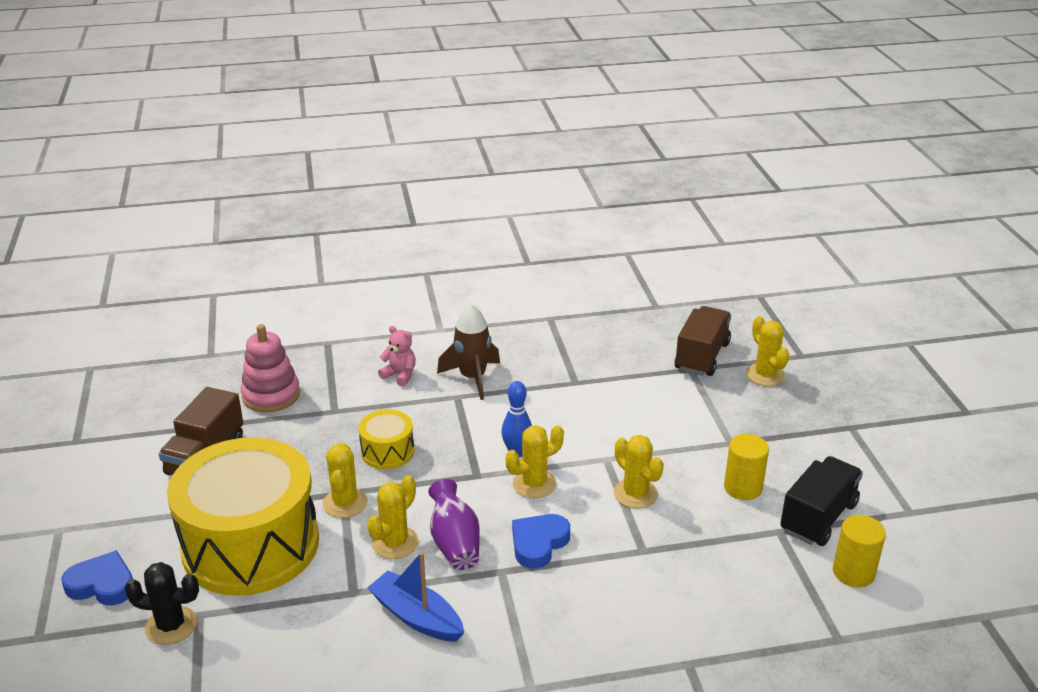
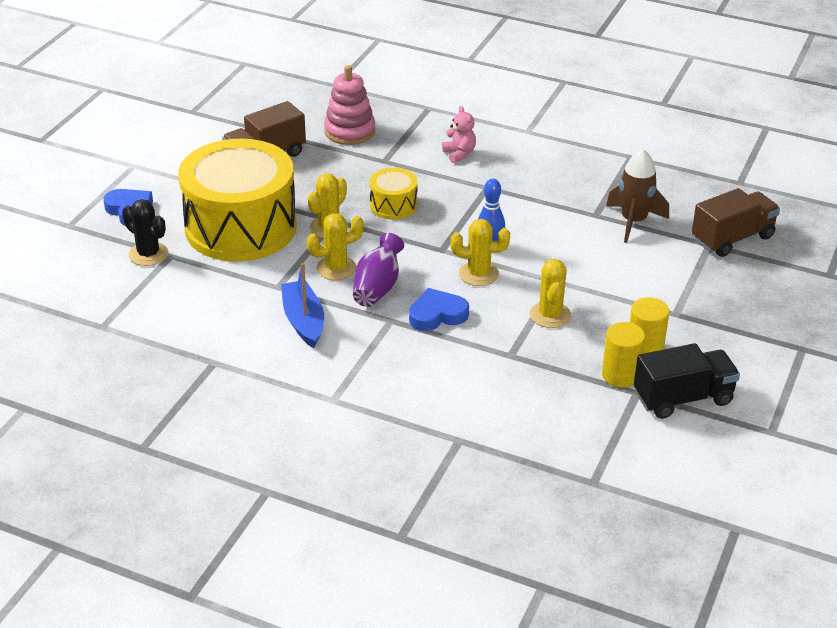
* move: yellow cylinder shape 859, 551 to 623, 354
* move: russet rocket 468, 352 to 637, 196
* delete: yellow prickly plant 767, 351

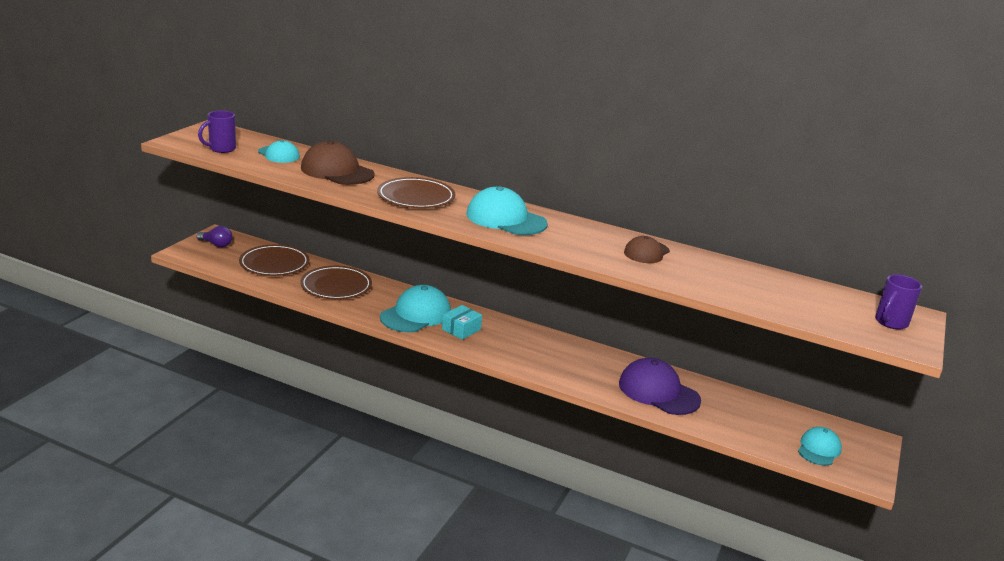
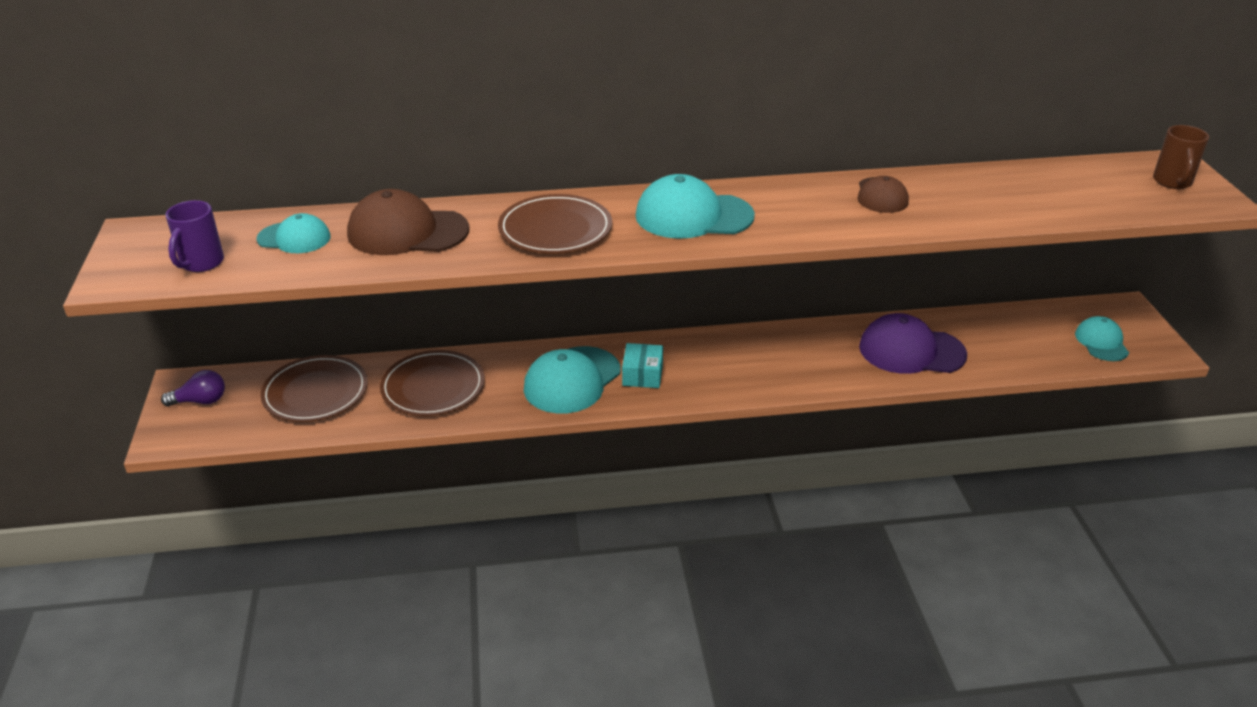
* rotate: aqua peaked cap 415, 308 = 572, 380 150 degrees counterclockwise
* recolor: royal purple mug 898, 302 to russet mug 1181, 157

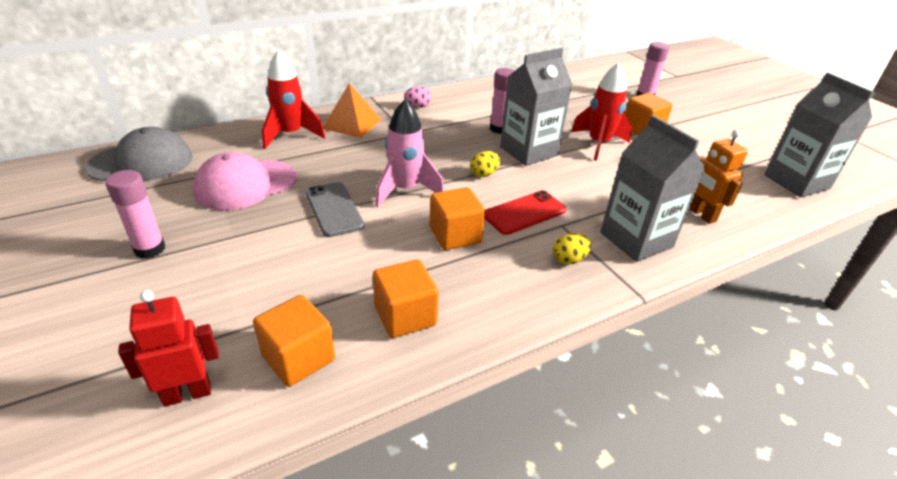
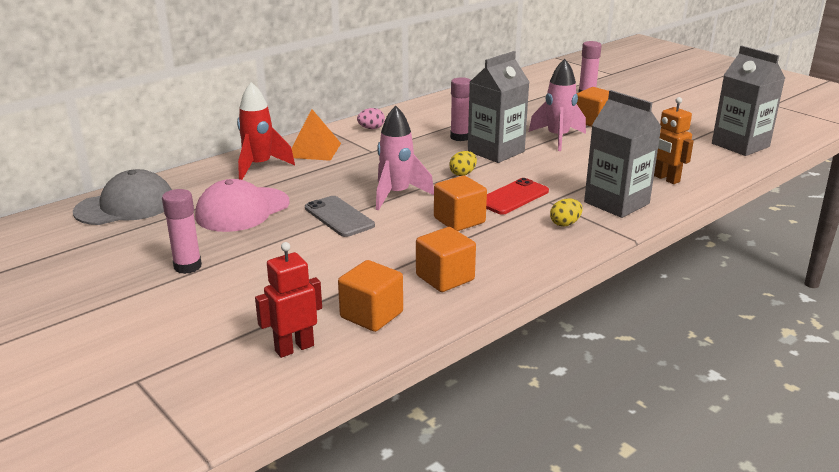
* recolor: scarlet rocket 601, 111 to pink rocket 557, 105

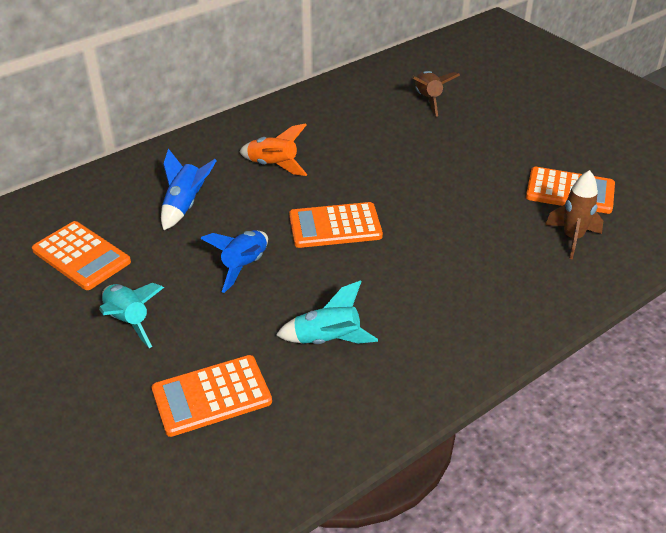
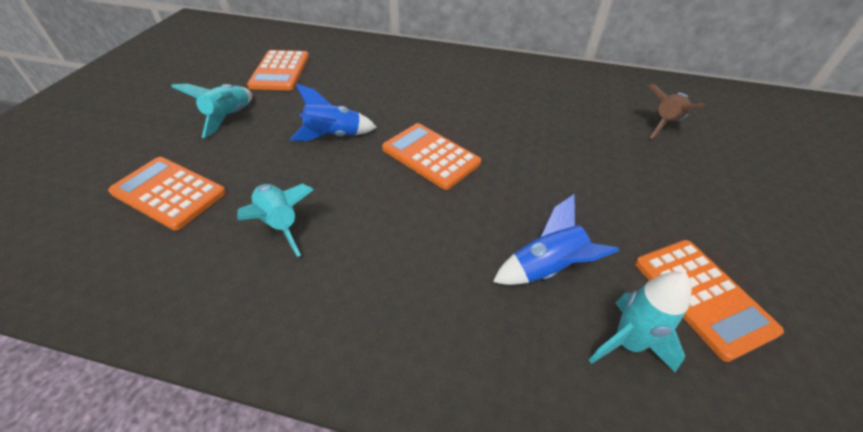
* move: blue rocket 189, 189 to 556, 239
* recolor: russet rocket 574, 214 to aqua rocket 640, 322
* delete: bright orange rocket 273, 150

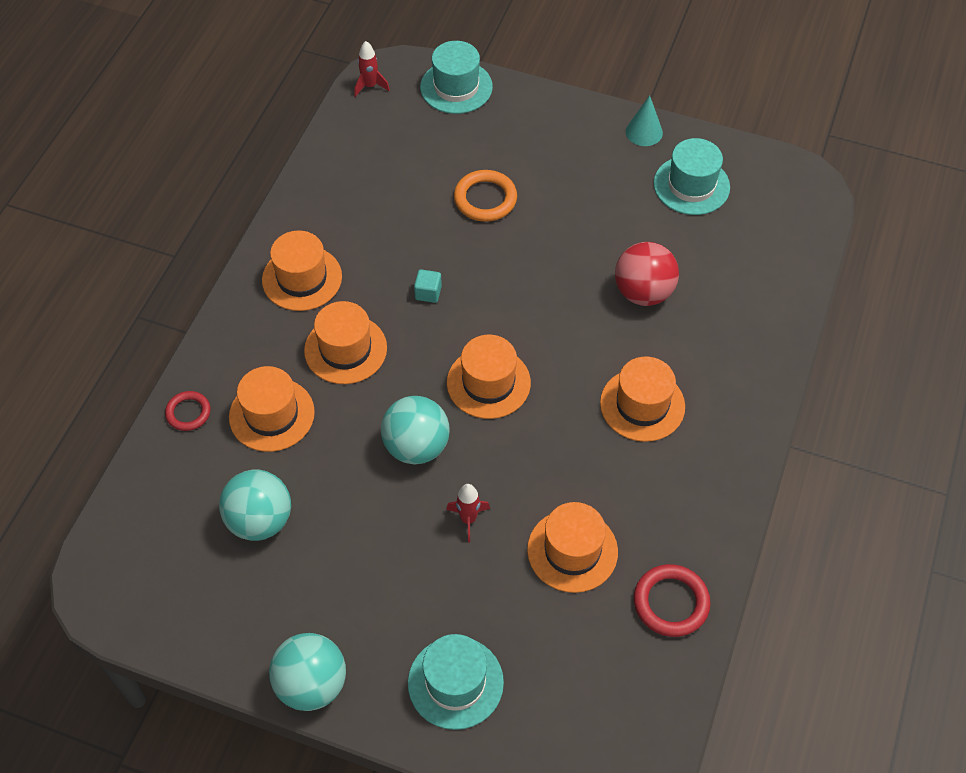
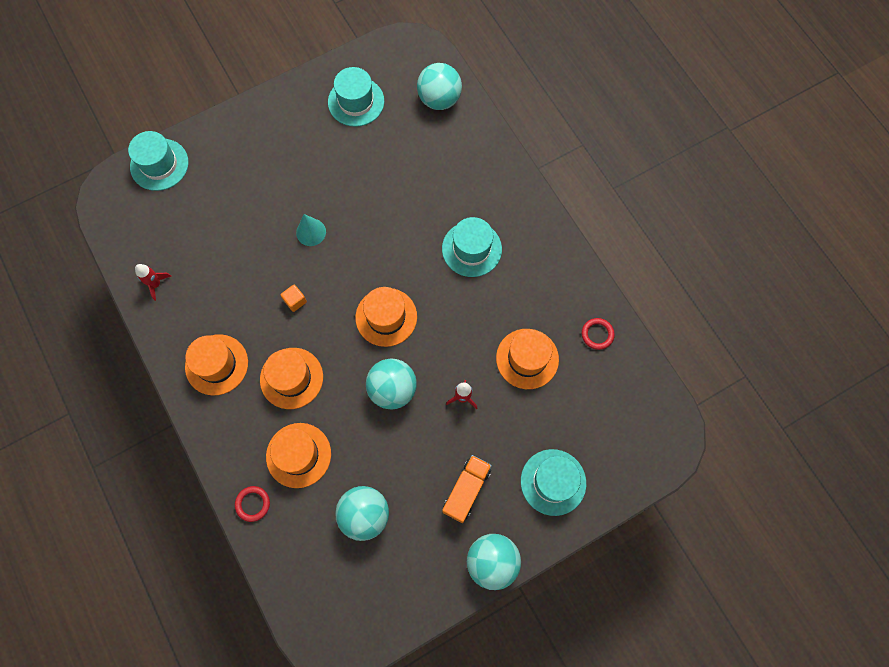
* move: scarlet rocket 372, 69 to 153, 282
* recolor: aqua cube 428, 286 to bright orange cube 294, 298
* move: aqua cone shape 644, 120 to 311, 230
* insert: aqua play ball 439, 86
* recolor: bright orange top hat 642, 399 to aqua top hat 472, 247
* insert: bright orange lorry 467, 489
* resize: scarlet ring 672, 600 = 598, 334 x0.64
* delete: bright orange ring 485, 196
* delete: scarlet play ball 647, 274

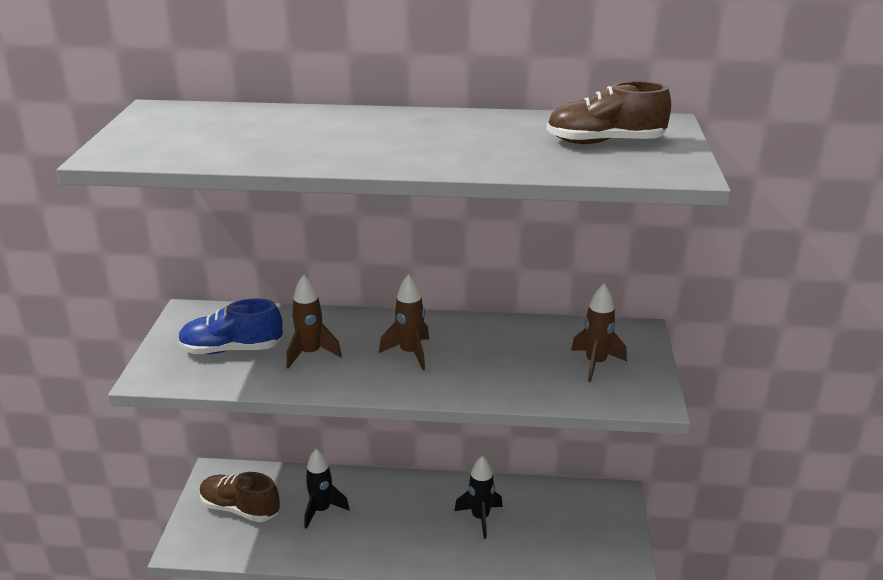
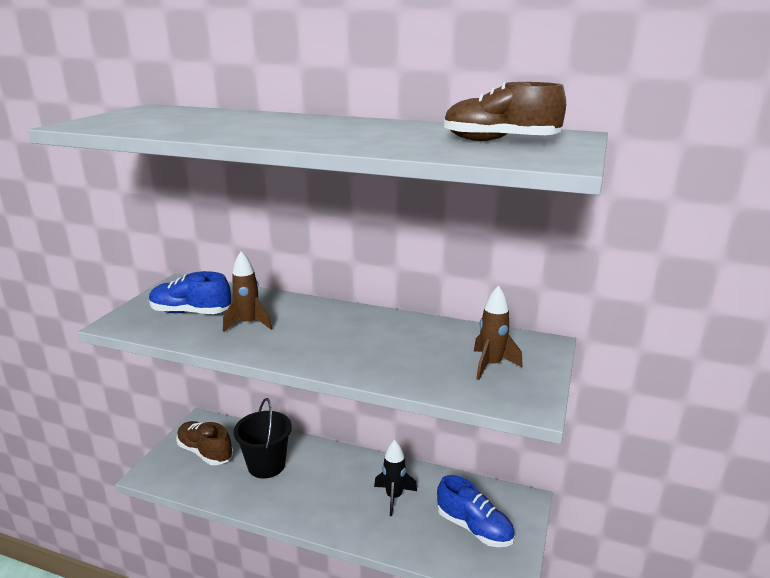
* replace: ebony rocket 327, 488 to ebony sand bucket 263, 438
* insert: blue shoe 476, 511
* delete: russet rocket 404, 322

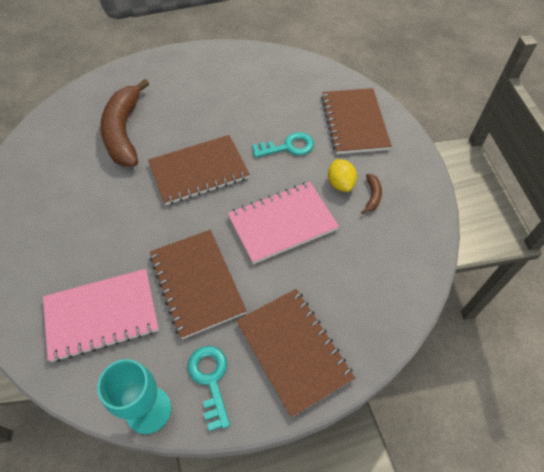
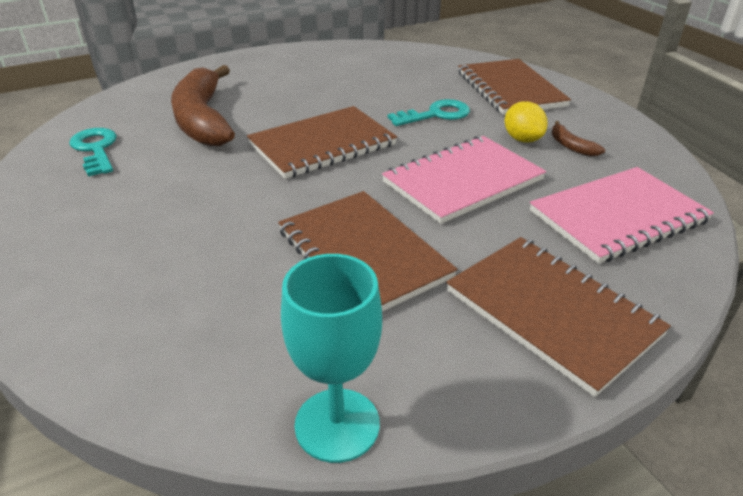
* move: aqua door key 209, 388 to 93, 152
* move: pink exercise book 101, 315 to 622, 215
* rotate: russet banana fruit 371, 194 = 578, 138 150 degrees clockwise

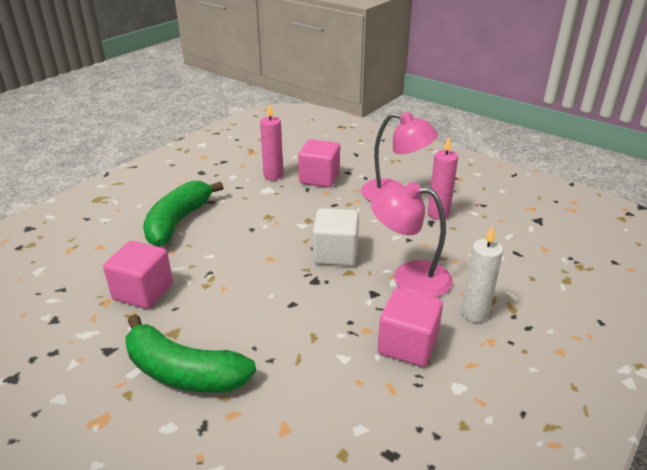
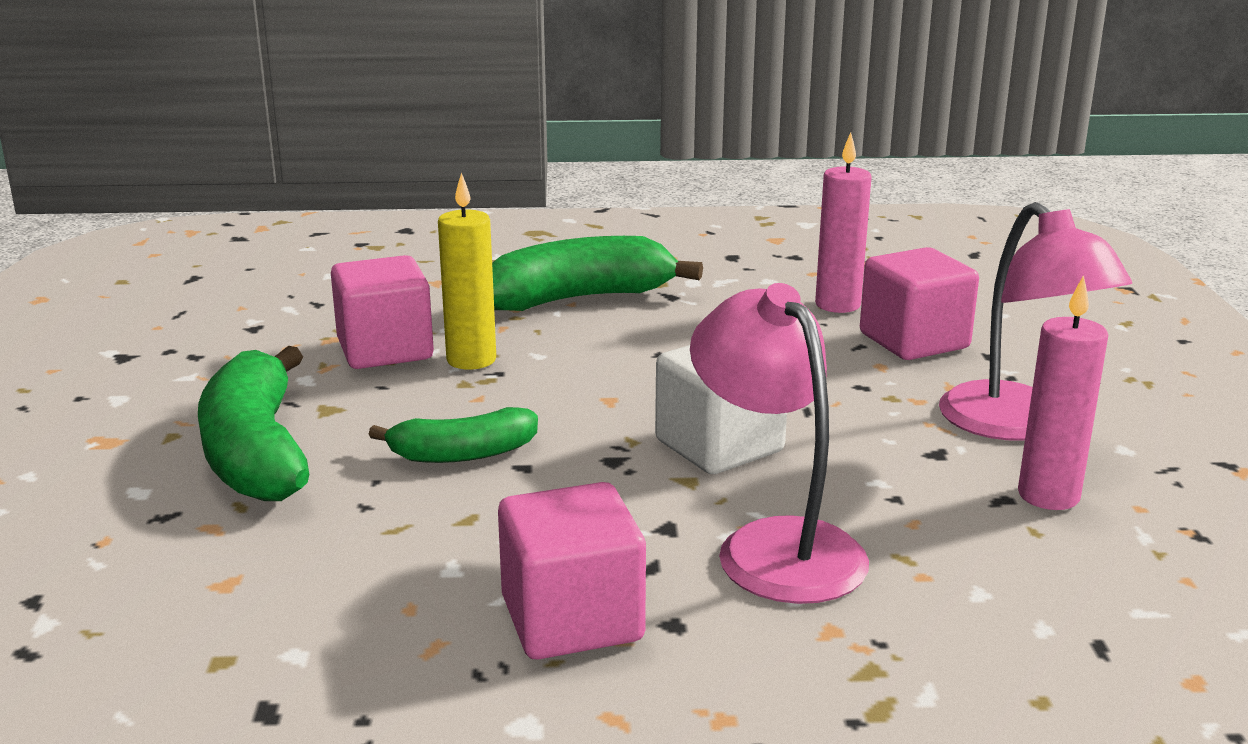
* insert: green banana fruit 453, 435
* insert: yellow candle 467, 271
* delete: pure white candle 482, 273

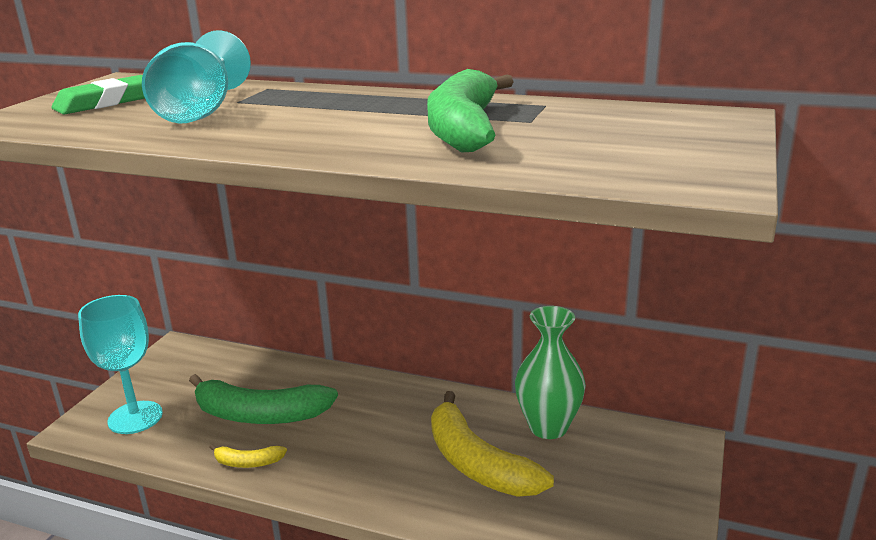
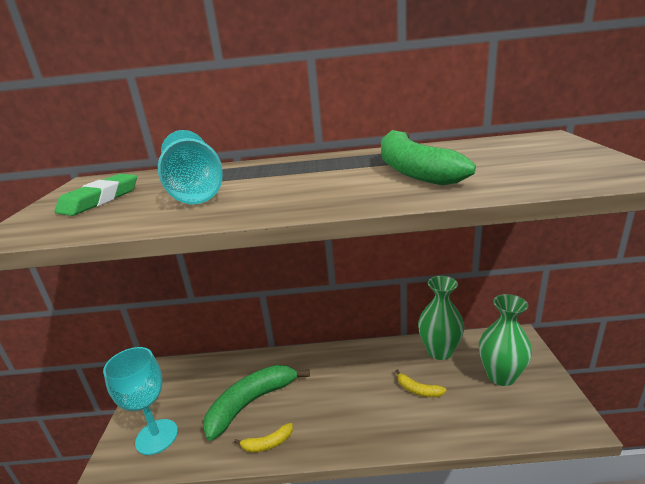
* rotate: green banana fruit 263, 399 = 256, 403 150 degrees clockwise
* resize: yellow banana fruit 492, 444 = 421, 383 x0.46
* insert: green vase 505, 340

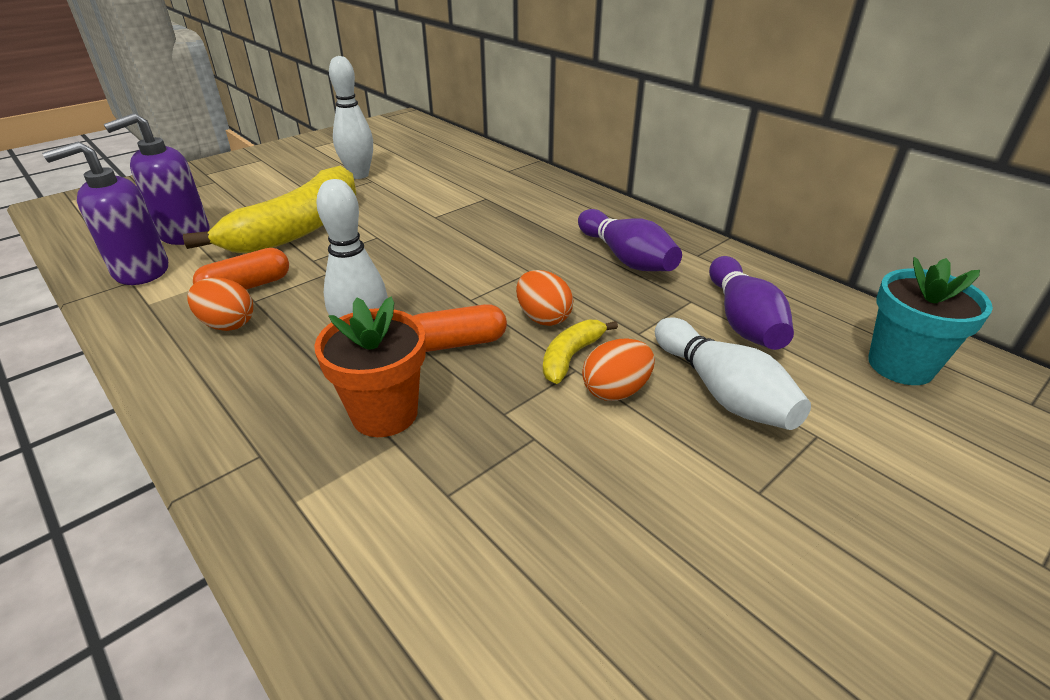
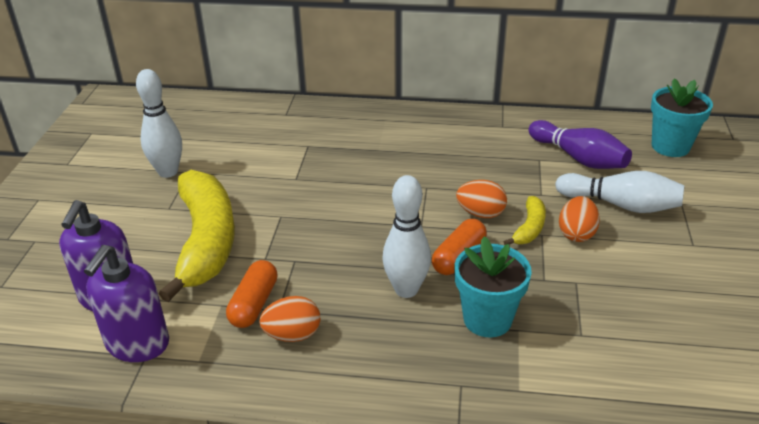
* recolor: bright orange flower pot 370, 367 to aqua flower pot 493, 286
* rotate: yellow banana fruit 580, 352 = 525, 220 150 degrees counterclockwise
* delete: royal purple bowling pin 630, 240

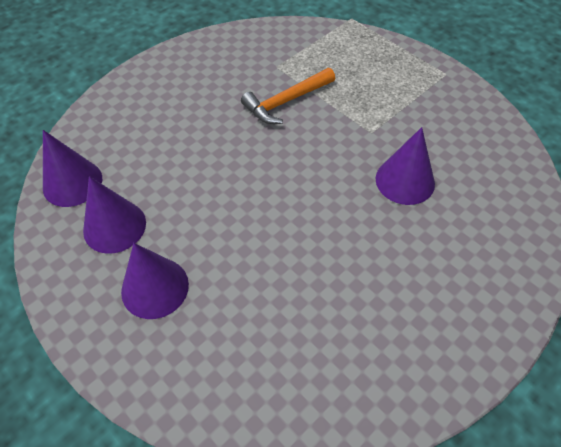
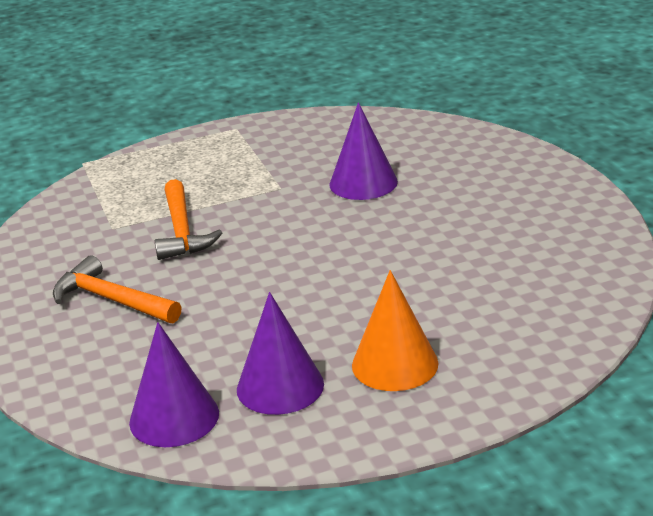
* insert: bright orange carpenter's hammer 117, 289
* recolor: royal purple cone shape 155, 281 to bright orange cone shape 395, 330

